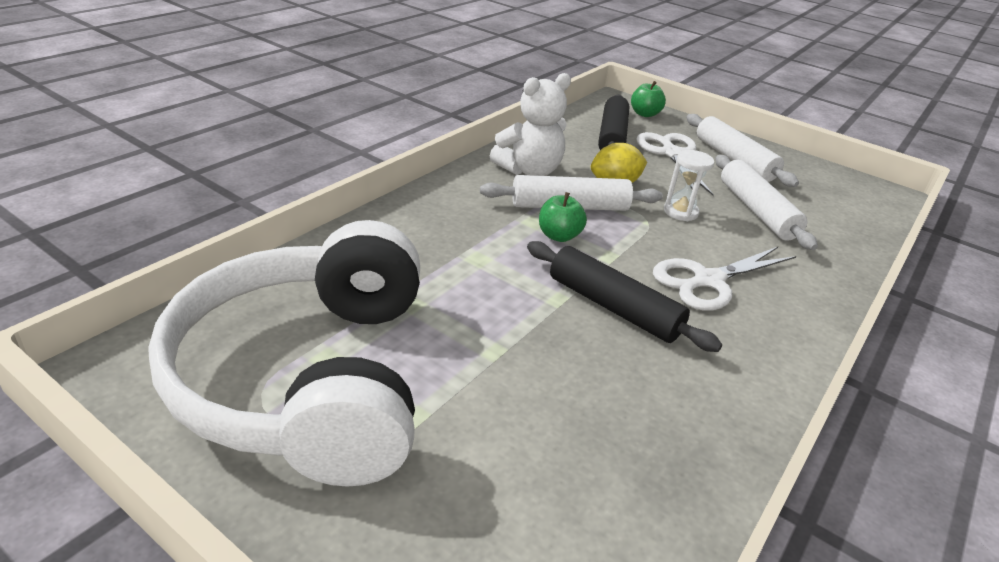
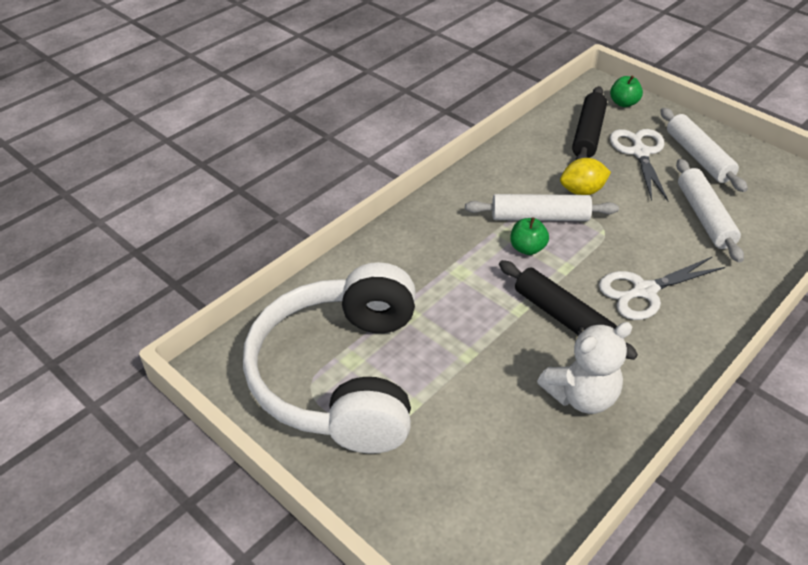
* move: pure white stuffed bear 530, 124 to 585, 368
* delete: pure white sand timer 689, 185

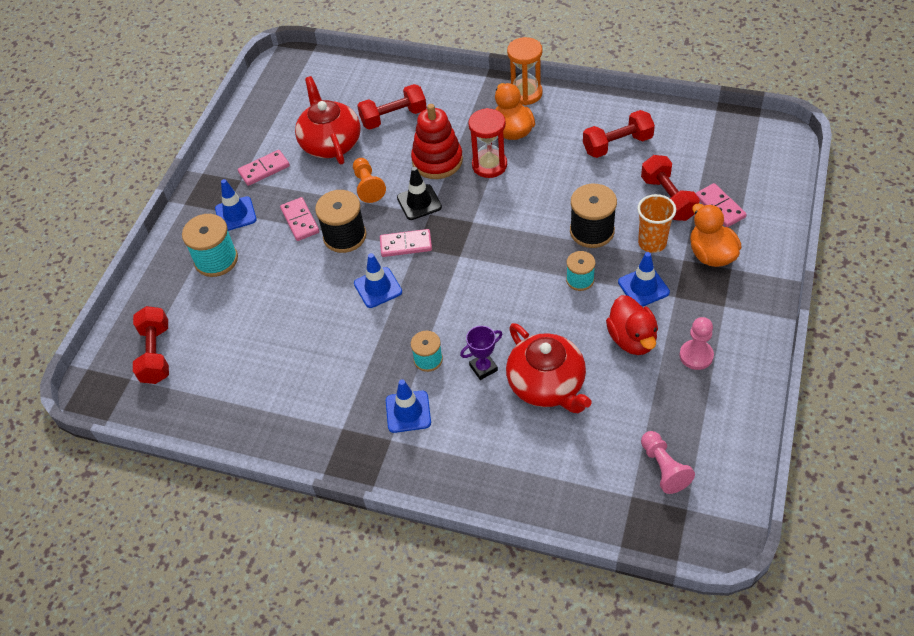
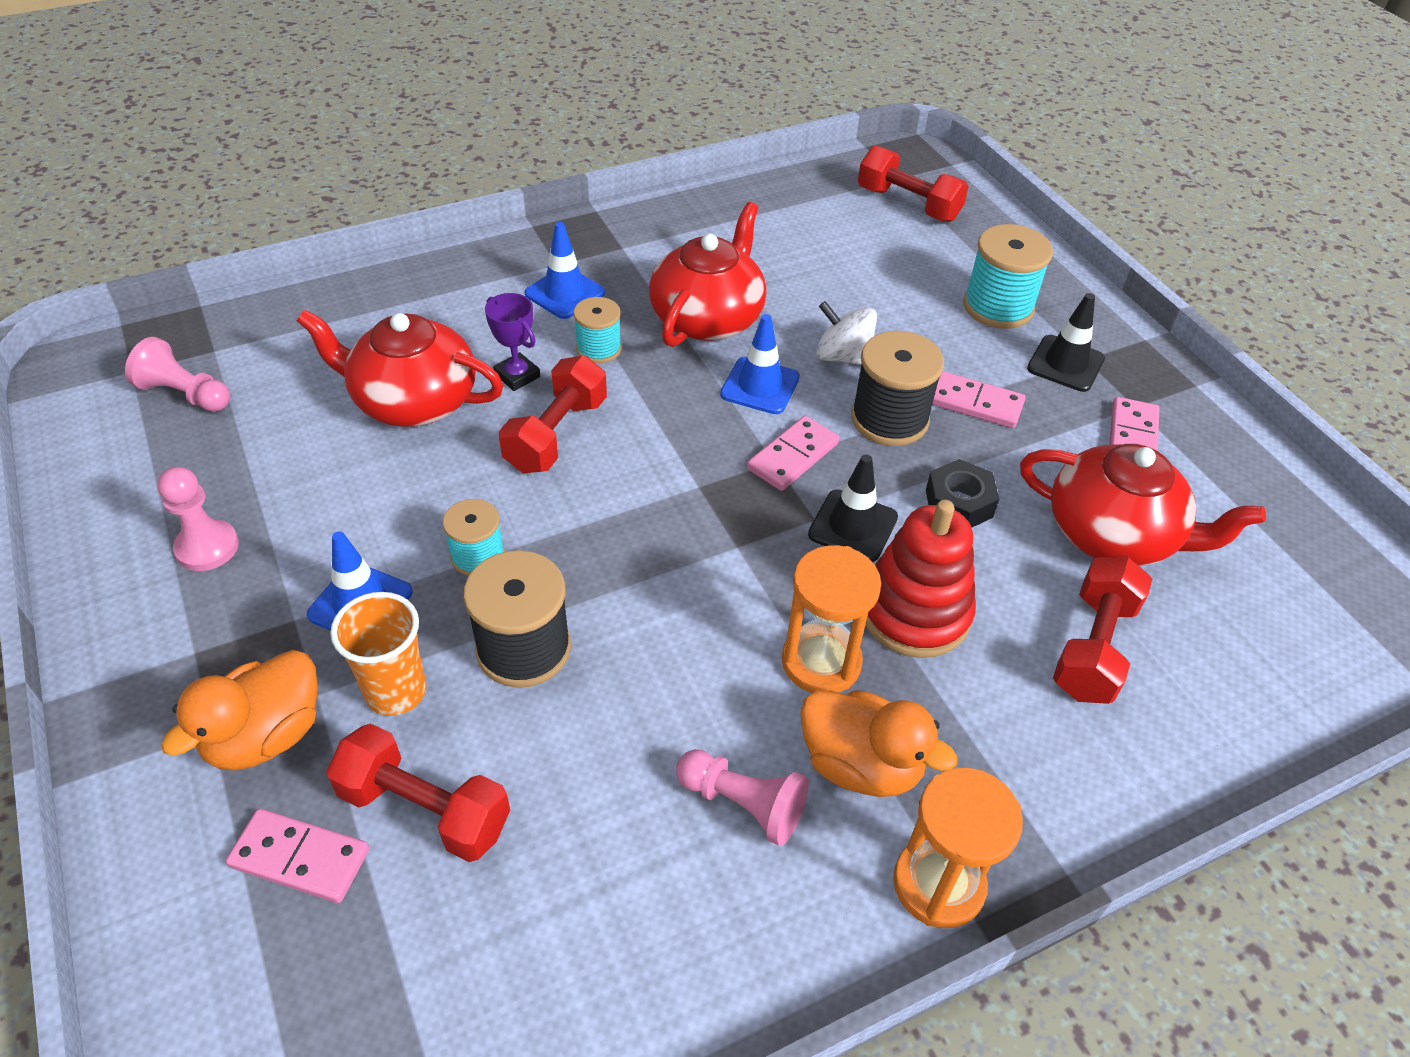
* rotate: bright orange duck 716, 235 = 239, 710 105 degrees clockwise
* rotate: royal purple prize cup 481, 353 = 512, 342 60 degrees counterclockwise
* move: scarlet free weight 619, 134 to 553, 414
* insert: scarlet tea pot 707, 274
* insert: pink chess pawn 742, 797
* recolor: scarlet sand timer 487, 143 to bright orange sand timer 831, 619
* insert: pure white whirligig 846, 333
* replace: bright orange chess pawn 369, 180 to ebony hex nut 962, 493
* recolor: blue traffic cone 236, 205 to ebony traffic cone 1066, 342
* delete: scarlet duck 632, 325

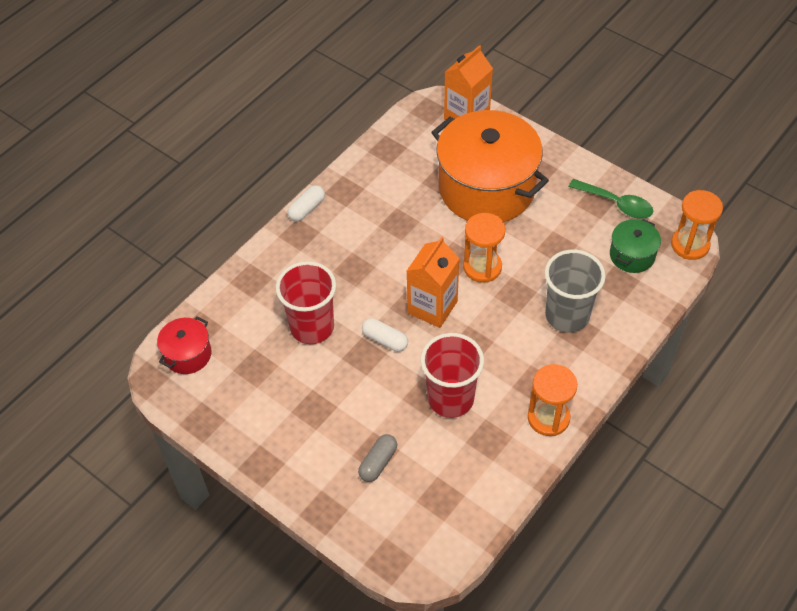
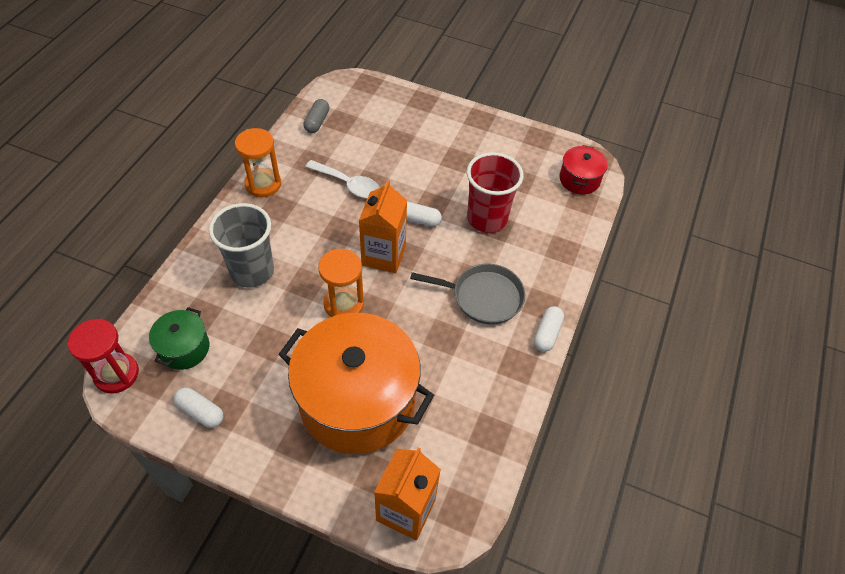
* recolor: bright orange sand timer 697, 225 to scarlet sand timer 103, 356
* replace: green tablespoon 610, 199 to pure white capsule 198, 407
* move: gray capsule 377, 458 to 316, 116
* replace: scarlet cup 452, 375 to pure white tablespoon 342, 179
* insert: gray pan 467, 294

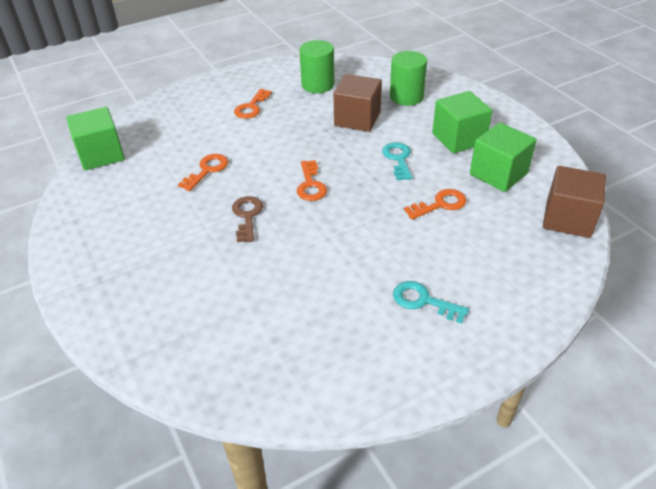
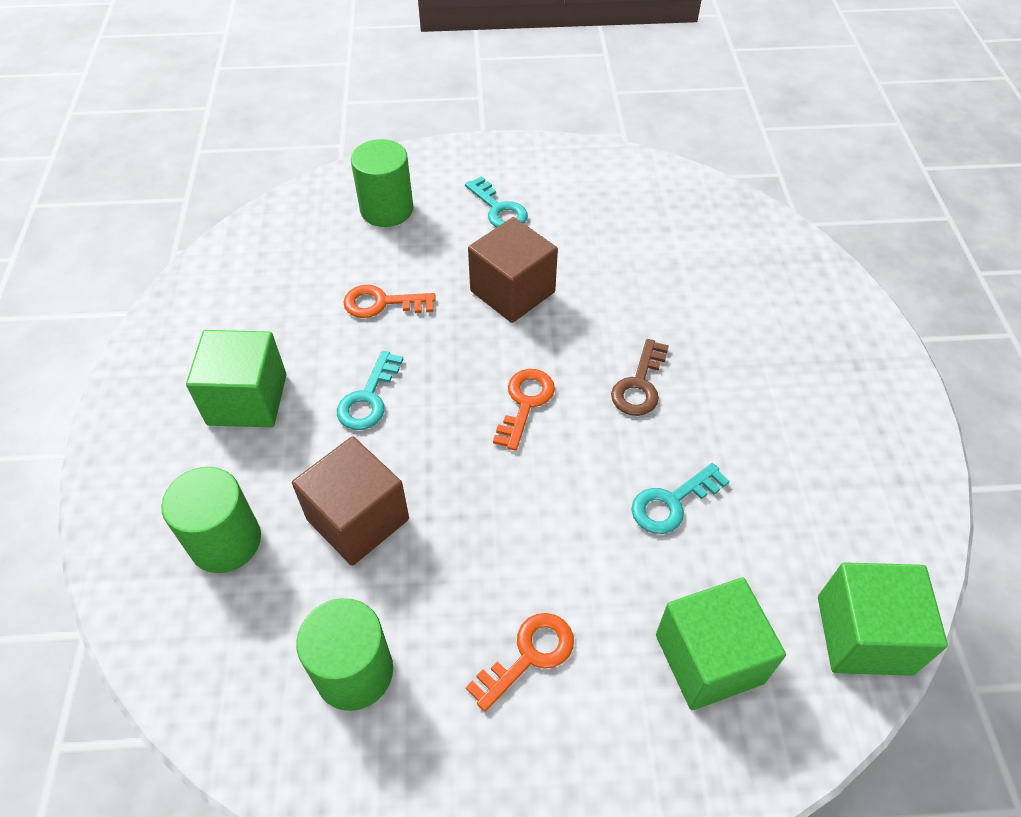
* insert: green cylinder shape 382, 183
* move: russet cube 574, 202 to 513, 270
* recolor: bright orange door key 203, 172 to aqua door key 680, 498
* move: green cube 503, 157 to 721, 643

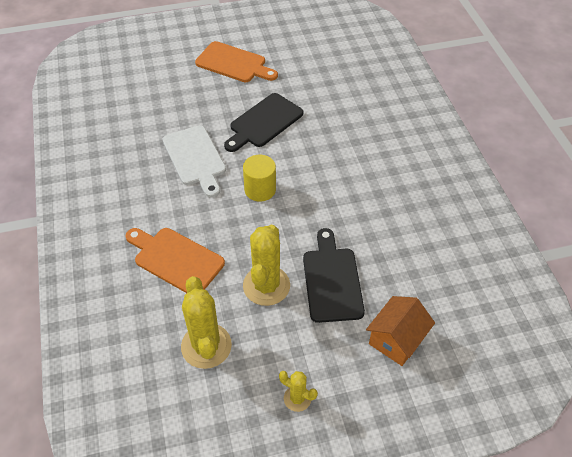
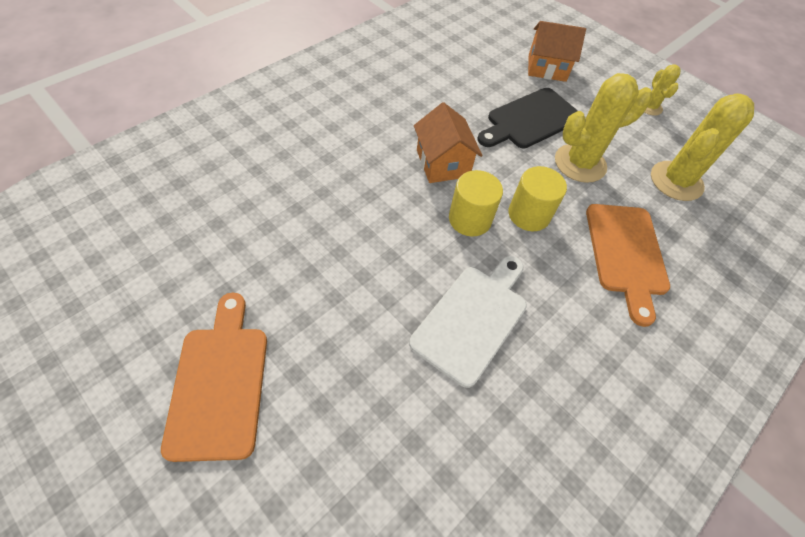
* insert: bright orange toy house 448, 142
* insert: yellow cylinder shape 538, 198
* delete: ebony bread board 263, 122

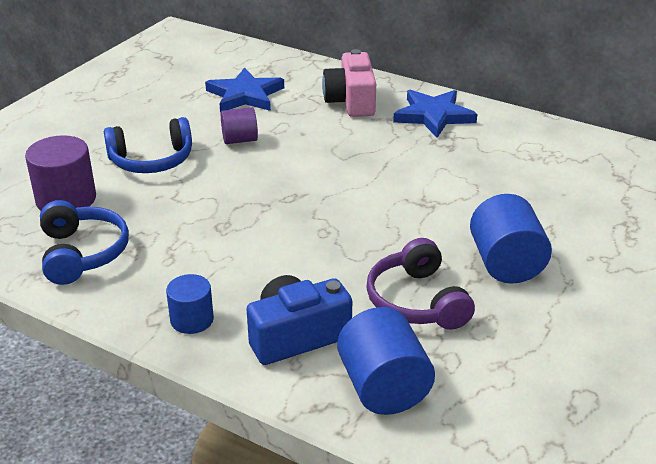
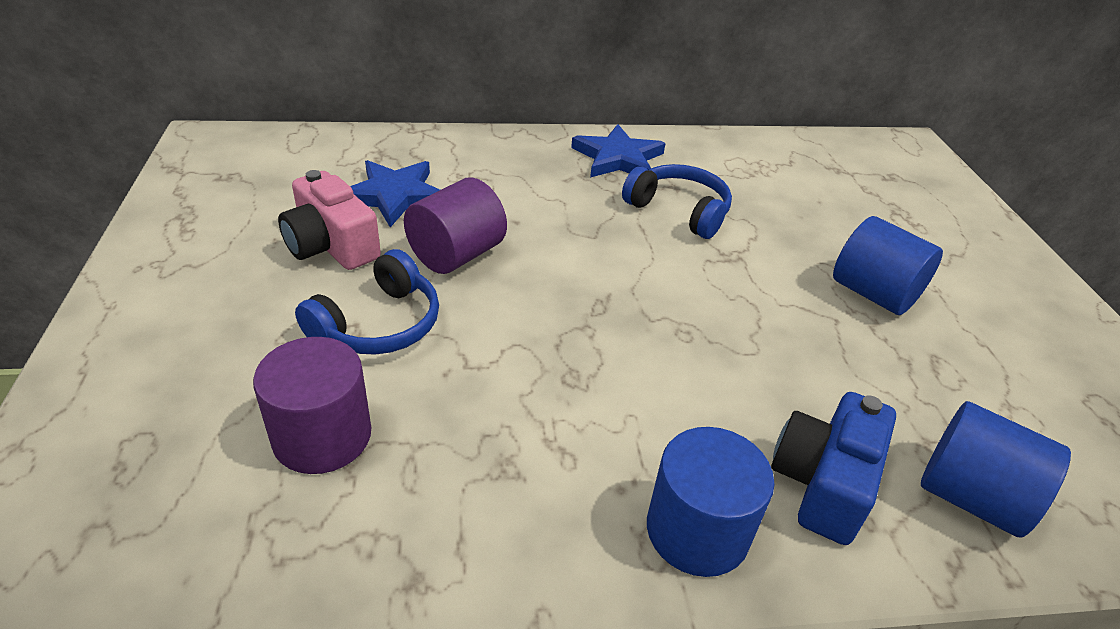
* move: pink compact camera 349, 83 to 329, 220
* resize: royal purple cylinder shape 239, 126 = 455, 225 x1.63
* move: blue headset 84, 242 to 677, 201
* resize: blue cylinder shape 190, 304 = 711, 502 x1.63
* delete: royal purple headset 421, 284

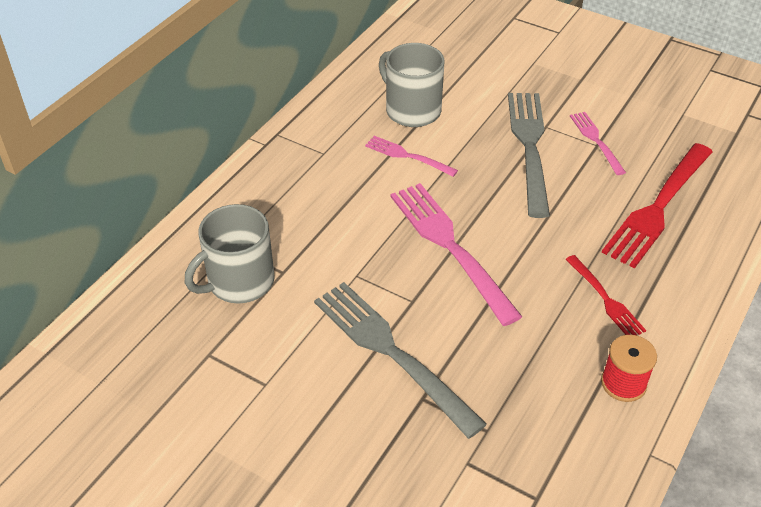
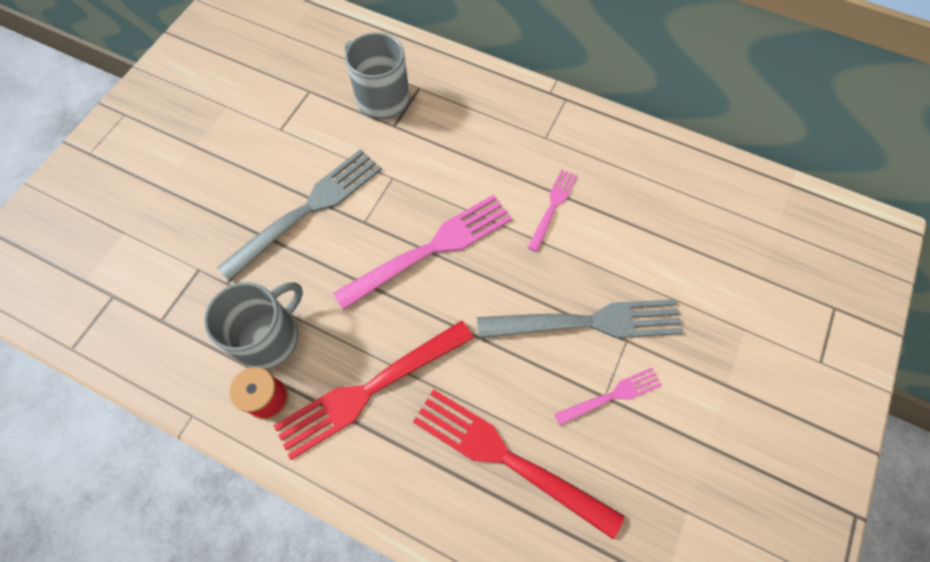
* move: gray mug 411, 85 to 253, 326
* resize: scarlet fork 605, 295 = 373, 390 x1.89

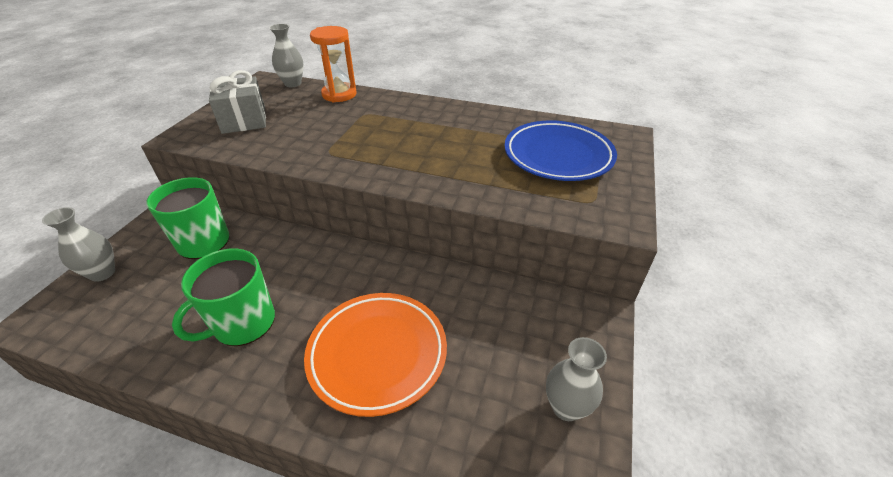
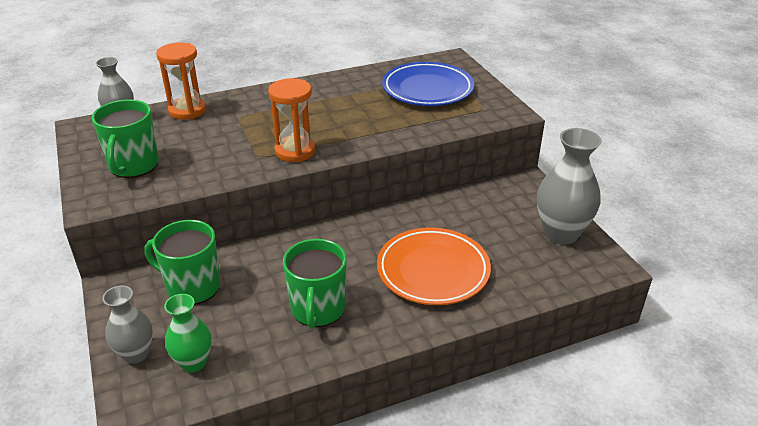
* replace: gray gift 237, 102 to green mug 125, 139
* insert: green vase 188, 333
* insert: bright orange sand timer 291, 120
* resize: gray vase 576, 379 = 569, 186 x1.65

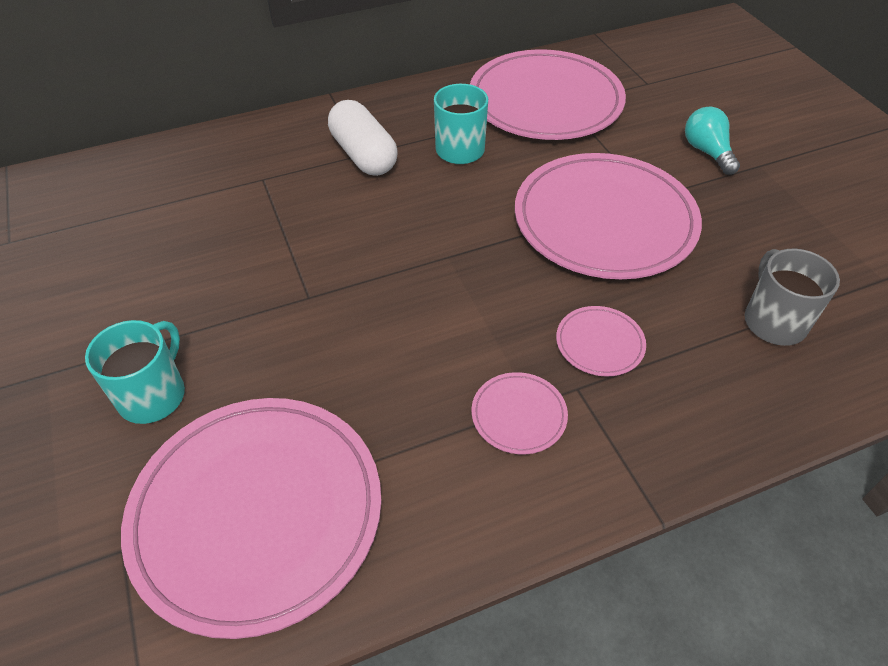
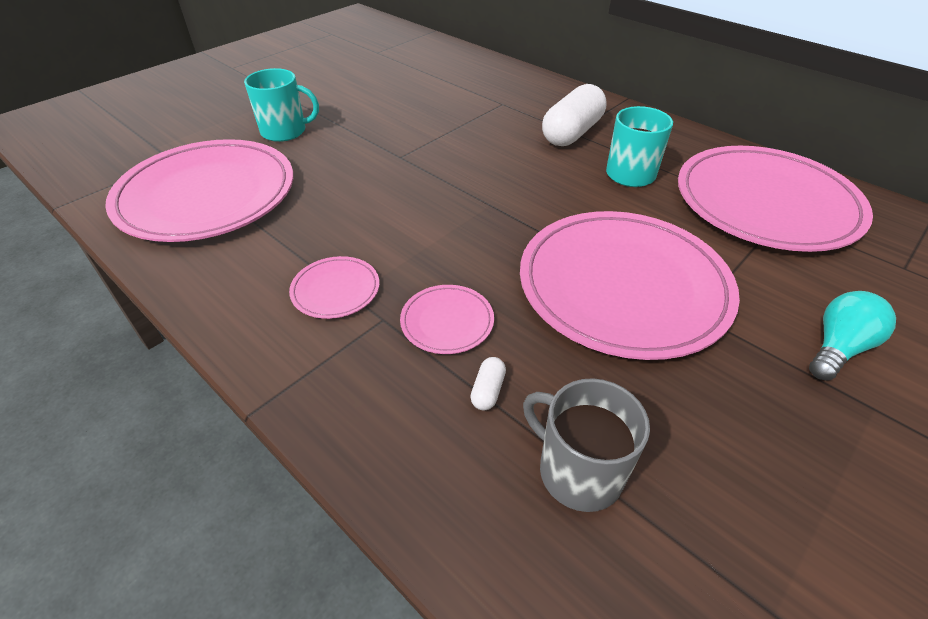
* insert: pure white capsule 488, 383
* rotate: gray mug 792, 297 = 586, 445 105 degrees counterclockwise

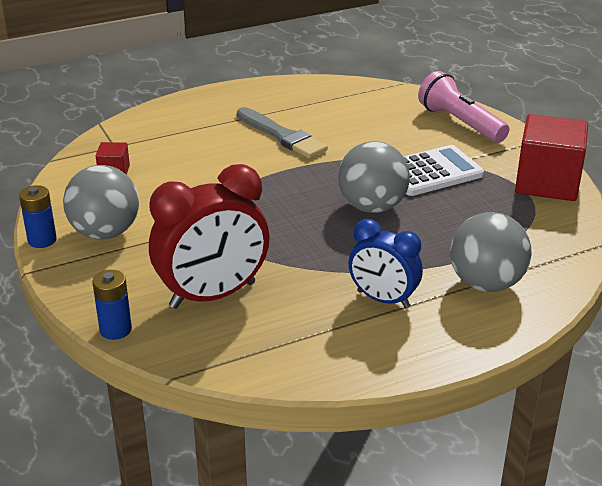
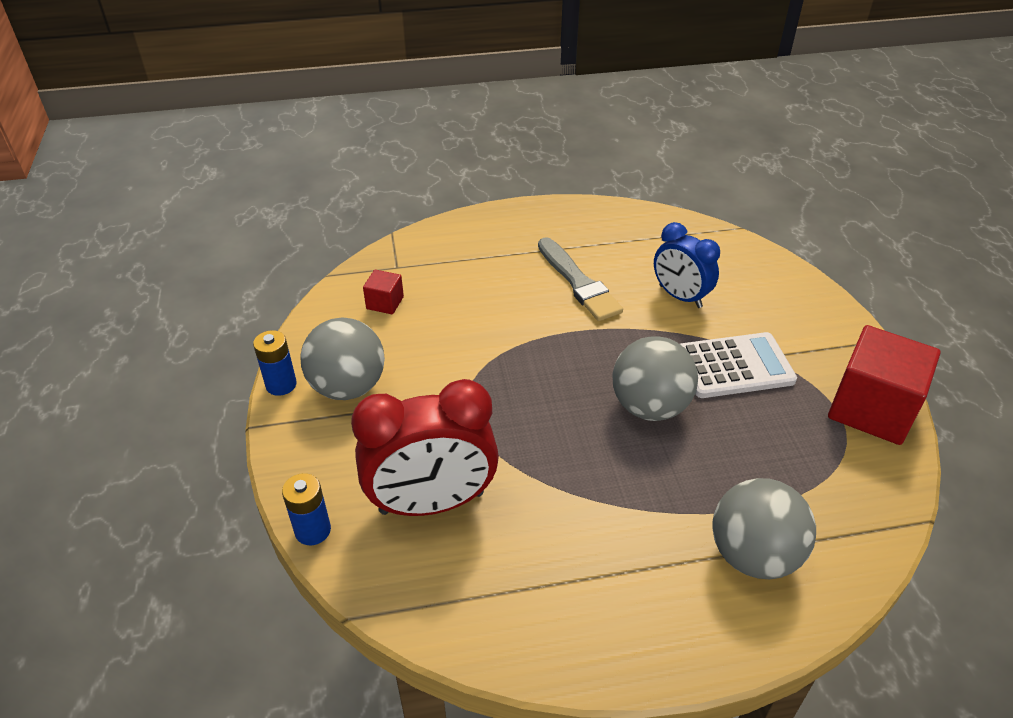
* move: blue bedside clock 385, 263 to 687, 265
* delete: pink pocket torch 463, 107

